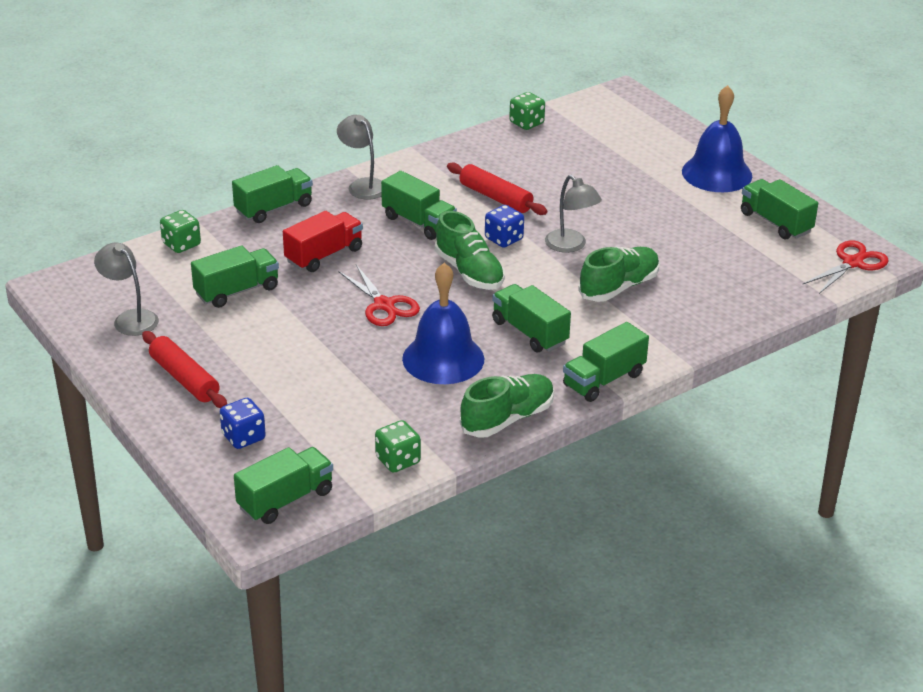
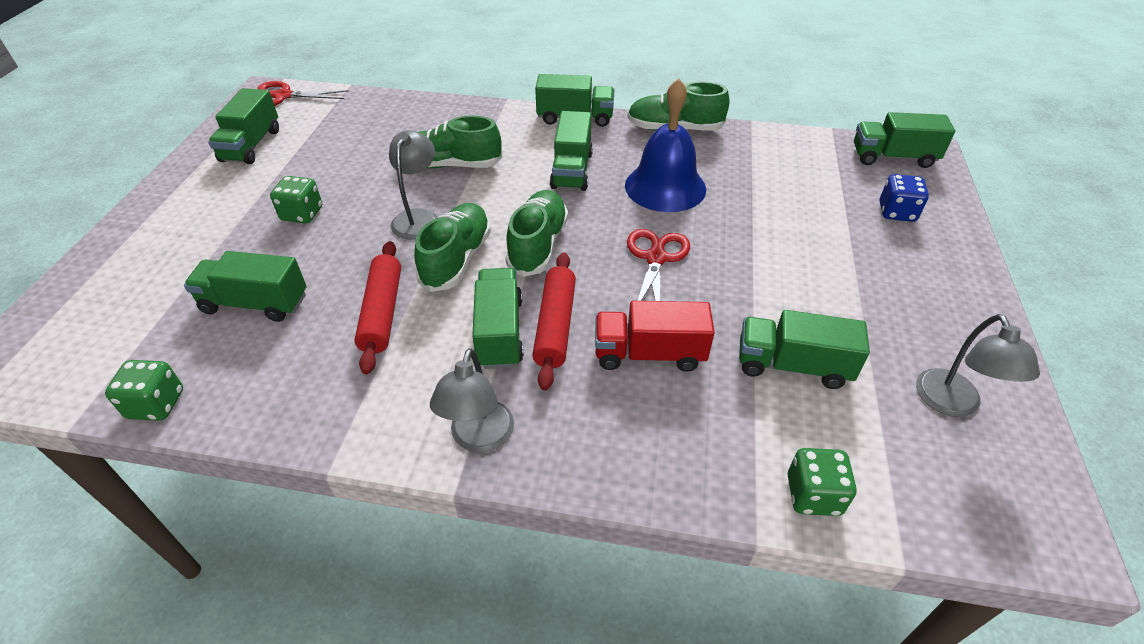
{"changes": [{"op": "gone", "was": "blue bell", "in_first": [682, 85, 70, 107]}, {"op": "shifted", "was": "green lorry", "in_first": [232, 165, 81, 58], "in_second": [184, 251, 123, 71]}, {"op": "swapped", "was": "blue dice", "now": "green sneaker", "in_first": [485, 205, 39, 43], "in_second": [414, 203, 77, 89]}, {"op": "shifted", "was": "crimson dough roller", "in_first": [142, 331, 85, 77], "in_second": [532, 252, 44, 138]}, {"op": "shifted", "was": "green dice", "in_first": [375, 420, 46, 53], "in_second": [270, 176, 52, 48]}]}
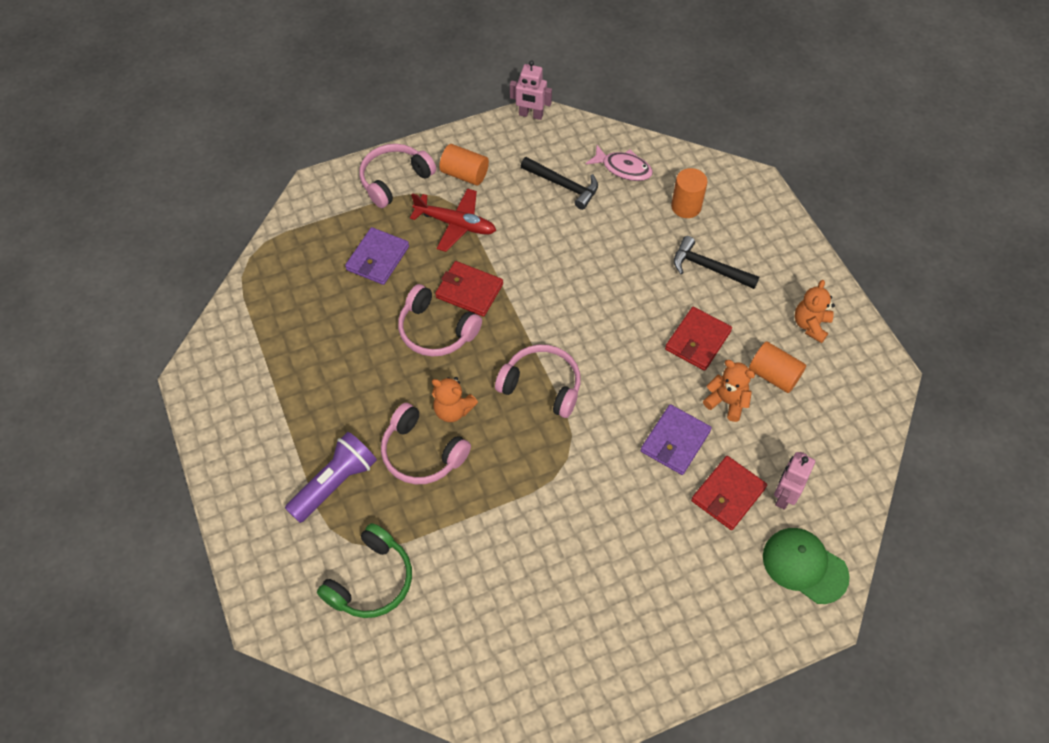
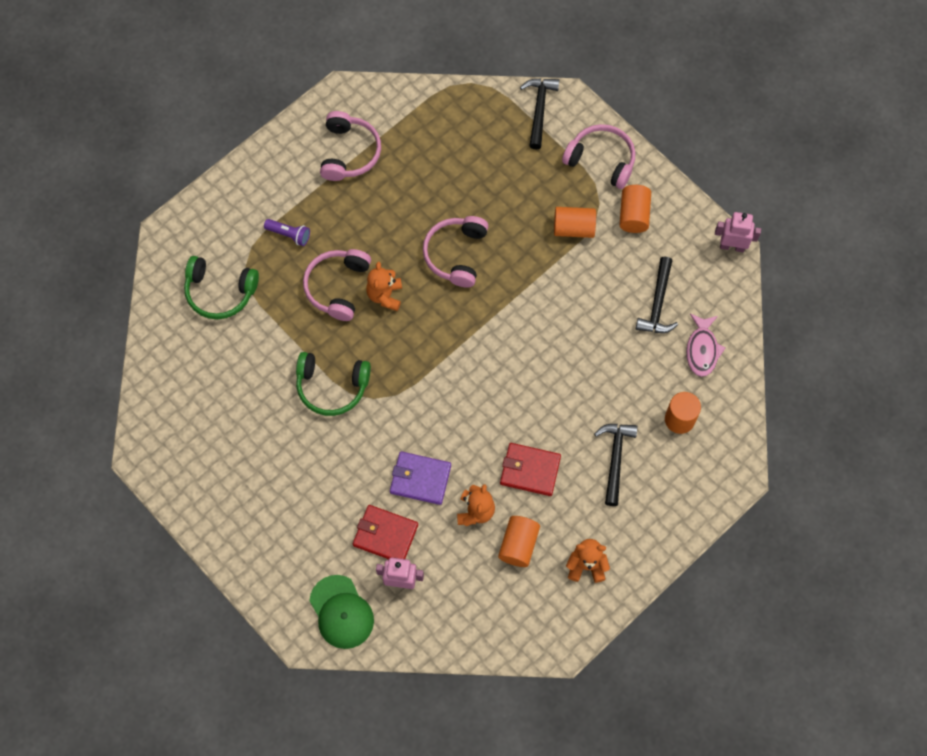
{"changes": [{"op": "rotated", "was": "pink robot figure", "in_first": [510, 60, 42, 60], "in_second": [715, 212, 46, 40], "clockwise": 105}, {"op": "swapped", "was": "crimson toy plane", "now": "bright orange cylinder", "in_first": [410, 188, 86, 64], "in_second": [554, 207, 42, 31]}, {"op": "gone", "was": "violet card wallet", "in_first": [345, 227, 64, 58]}, {"op": "gone", "was": "crimson card wallet", "in_first": [435, 261, 68, 56]}, {"op": "shifted", "was": "pink headset", "in_first": [495, 345, 86, 73], "in_second": [320, 111, 61, 70]}, {"op": "scaled", "was": "violet pocket torch", "in_first": [285, 432, 92, 91], "in_second": [264, 219, 46, 27], "ratio": 0.57}, {"op": "rotated", "was": "green cap", "in_first": [763, 528, 87, 76], "in_second": [309, 575, 65, 74], "clockwise": 135}, {"op": "new", "now": "ebony carpenter's hammer", "in_second": [520, 78, 39, 72]}, {"op": "new", "now": "green headset", "in_second": [296, 352, 75, 64]}]}
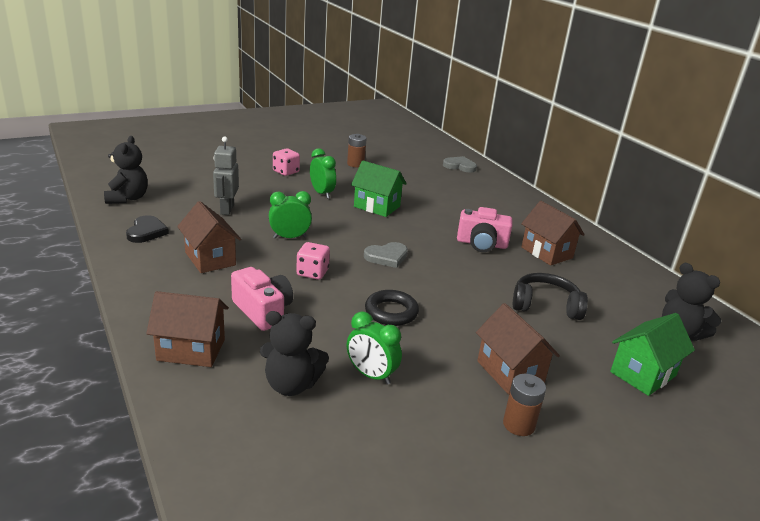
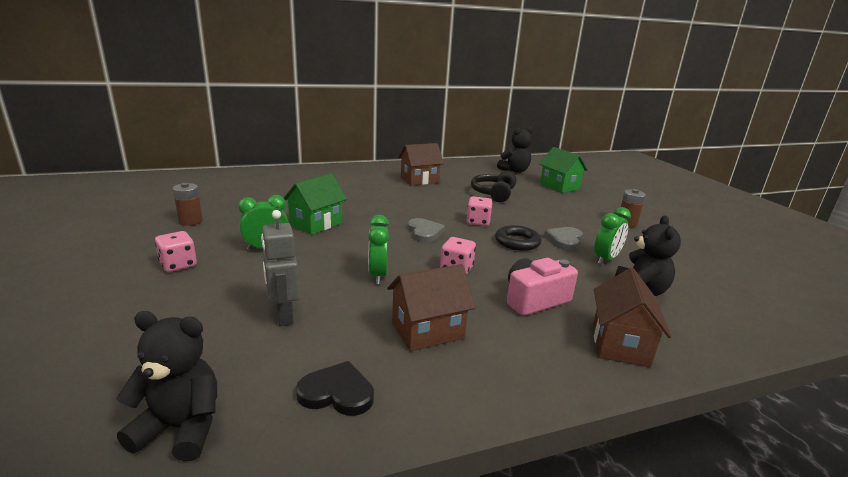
{"changes": [{"op": "rotated", "was": "gray robot figure", "in_first": [213, 136, 26, 79], "in_second": [261, 210, 39, 116], "clockwise": 60}, {"op": "shifted", "was": "gray heart shape", "in_first": [443, 156, 34, 17], "in_second": [544, 227, 39, 23]}, {"op": "gone", "was": "pink compact camera", "in_first": [457, 207, 55, 45]}, {"op": "gone", "was": "brown toy house", "in_first": [476, 303, 84, 92]}, {"op": "new", "now": "pink dice", "in_second": [466, 196, 26, 30]}]}
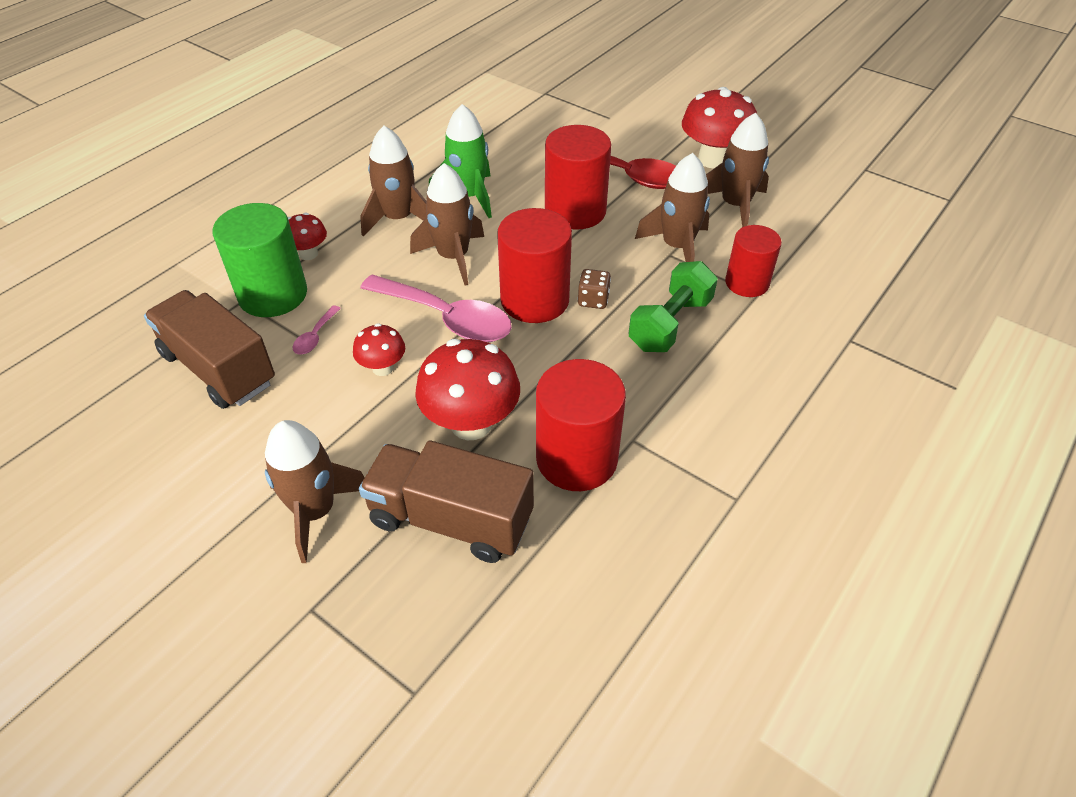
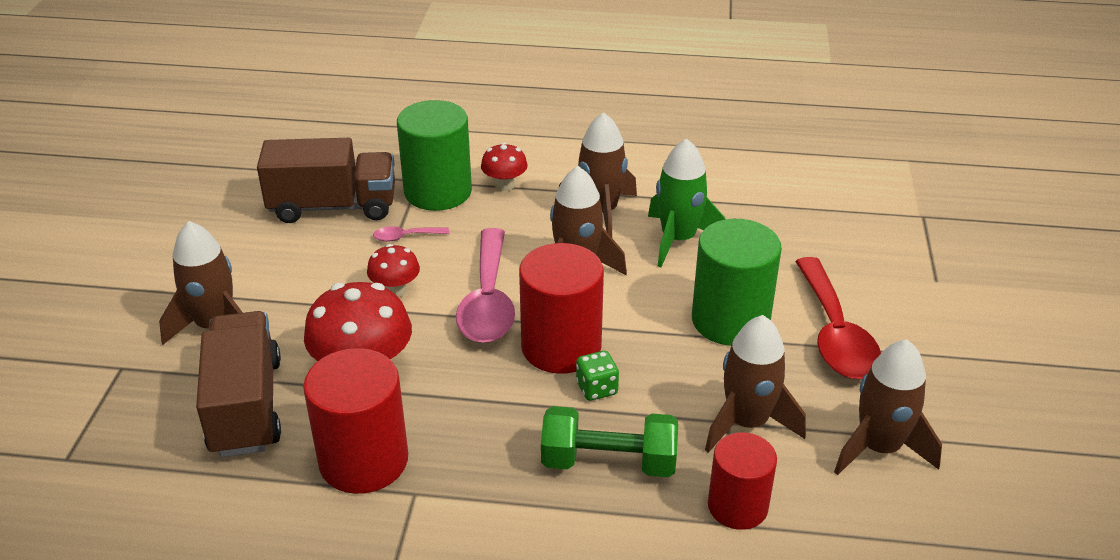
{"changes": [{"op": "gone", "was": "crimson fungus", "in_first": [682, 87, 75, 82]}, {"op": "repainted", "was": "crimson cylinder", "now": "green cylinder", "in_first": [545, 125, 66, 105], "in_second": [692, 219, 90, 127]}, {"op": "repainted", "was": "brown dice", "now": "green dice", "in_first": [578, 269, 33, 40], "in_second": [576, 351, 43, 50]}, {"op": "rotated", "was": "brown lorry", "in_first": [144, 290, 131, 119], "in_second": [257, 138, 138, 85], "clockwise": 75}]}
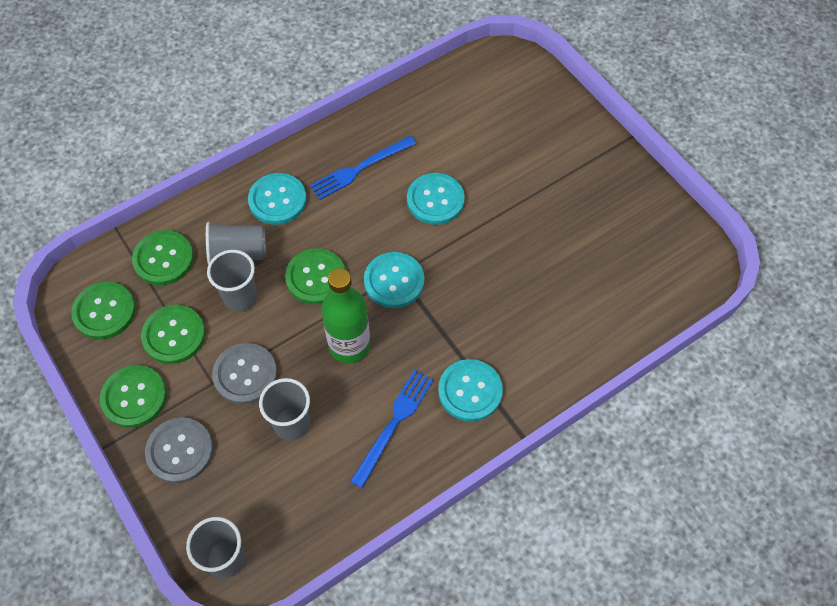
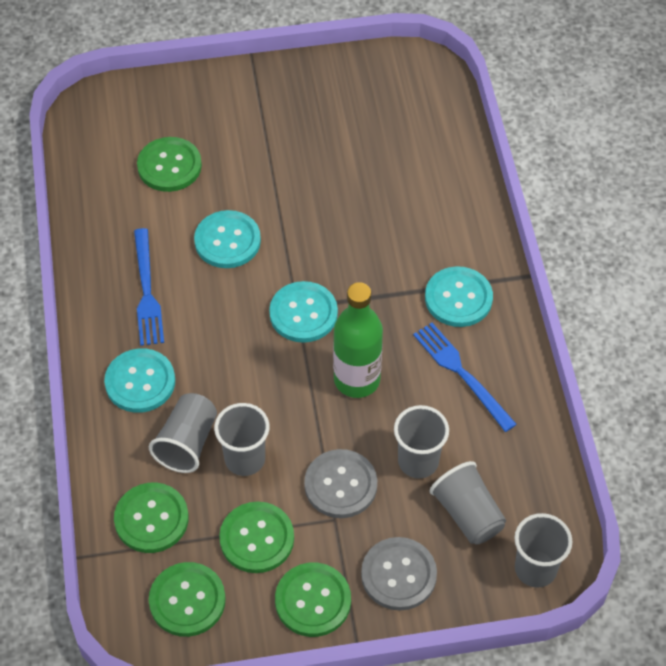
{"changes": [{"op": "shifted", "was": "green sewing button", "in_first": [285, 248, 60, 56], "in_second": [137, 137, 65, 55]}, {"op": "new", "now": "gray cup", "in_second": [430, 461, 76, 84]}]}
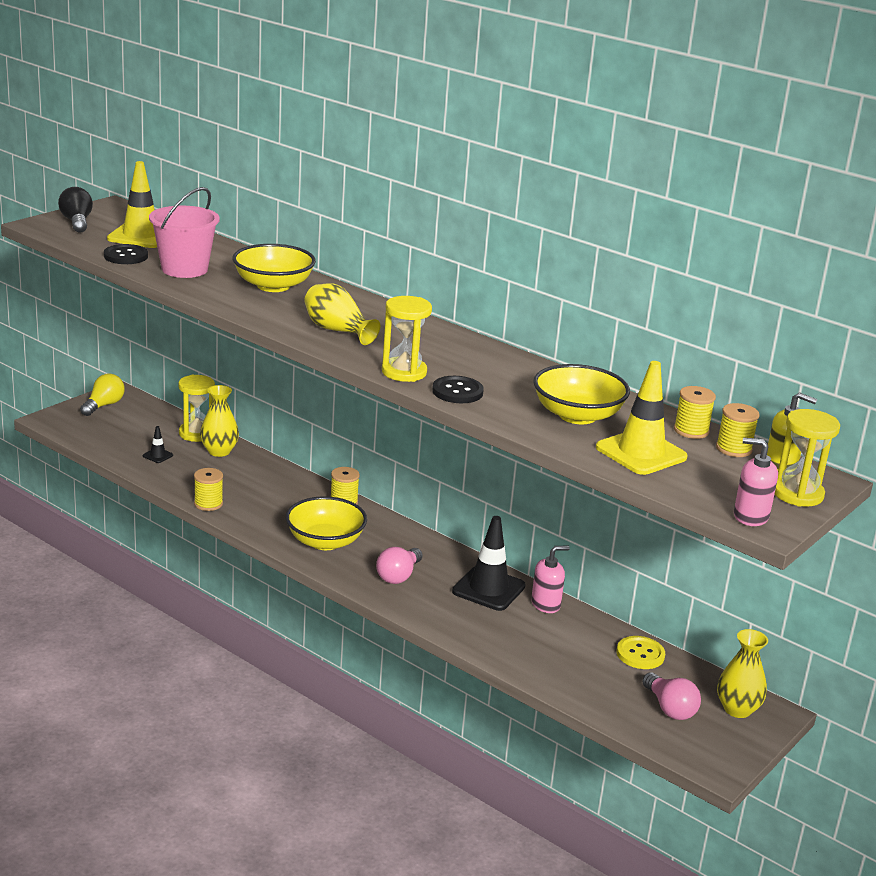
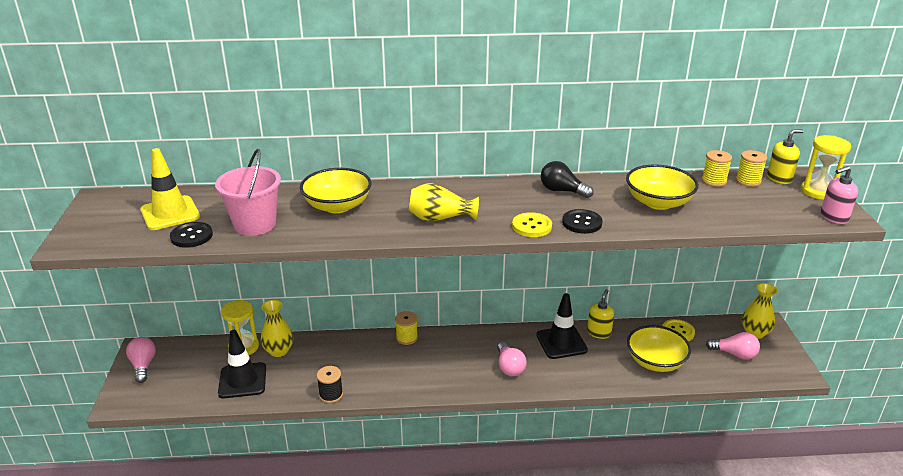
{"changes": [{"op": "shifted", "was": "ebony bulb", "in_first": [58, 187, 35, 46], "in_second": [541, 161, 53, 37]}, {"op": "swapped", "was": "bright yellow sandglass", "now": "bright yellow sewing button", "in_first": [382, 296, 50, 86], "in_second": [512, 212, 40, 25]}, {"op": "gone", "was": "bright yellow traffic cone", "in_first": [596, 361, 92, 114]}, {"op": "repainted", "was": "bright yellow bulb", "now": "pink bulb", "in_first": [80, 374, 45, 42], "in_second": [126, 337, 30, 46]}, {"op": "scaled", "was": "ebony traffic cone", "in_first": [143, 426, 30, 37], "in_second": [218, 330, 48, 68], "ratio": 2.24}, {"op": "repainted", "was": "bright yellow spool", "now": "ebony spool", "in_first": [194, 468, 29, 43], "in_second": [317, 366, 26, 37]}, {"op": "shifted", "was": "bright yellow serving bowl", "in_first": [286, 496, 81, 54], "in_second": [627, 325, 64, 47]}, {"op": "repainted", "was": "pink pump bottle", "now": "bright yellow pump bottle", "in_first": [531, 546, 39, 67], "in_second": [587, 289, 27, 50]}]}
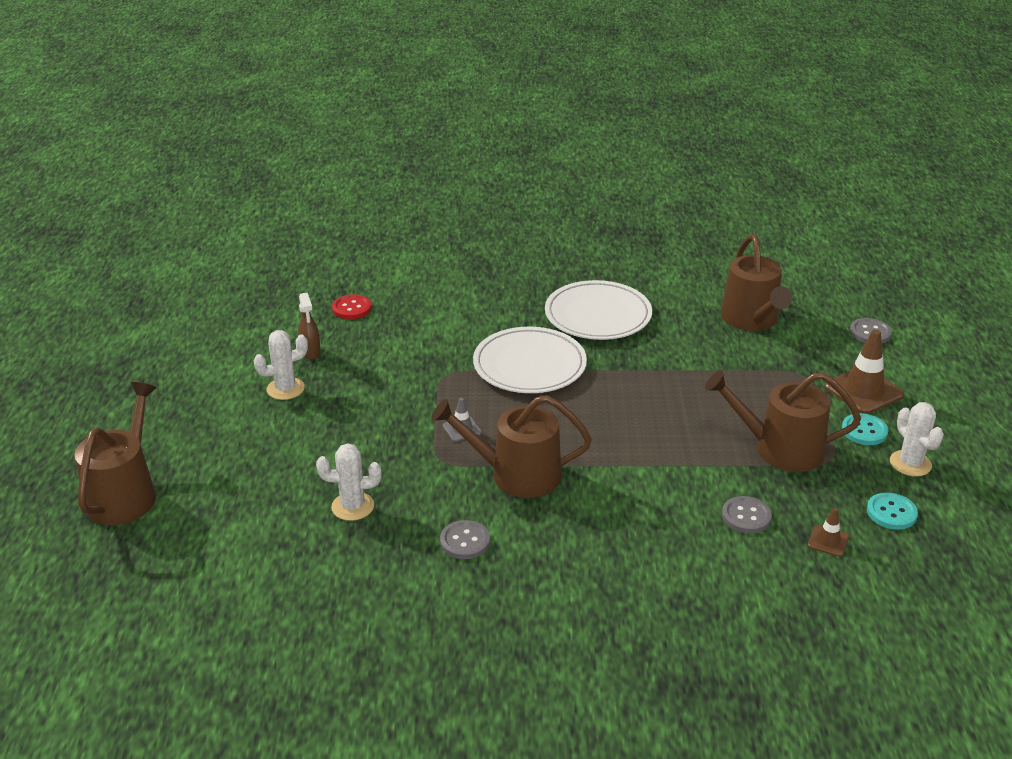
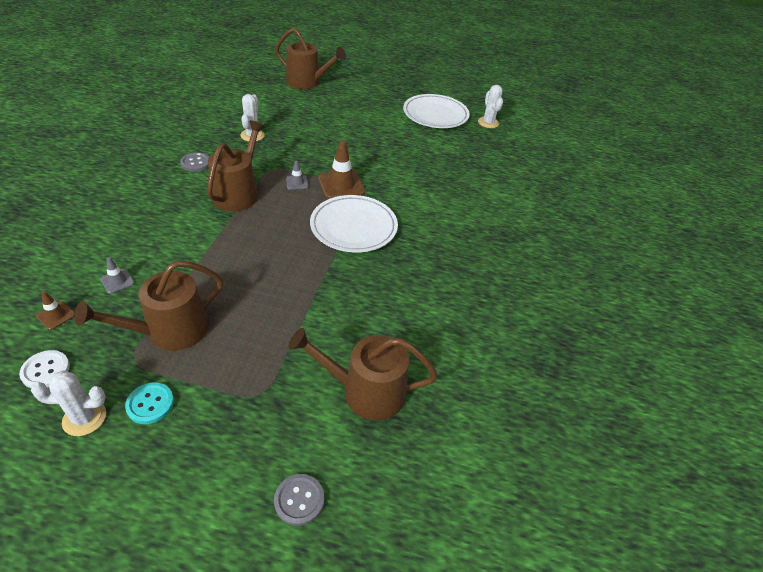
{"changes": [{"op": "shifted", "was": "snow-white dinner plate", "in_first": [545, 280, 107, 60], "in_second": [403, 94, 67, 34]}, {"op": "gone", "was": "brown spray cleaner", "in_first": [298, 292, 23, 68]}, {"op": "gone", "was": "crimson sewing button", "in_first": [332, 294, 39, 25]}, {"op": "shifted", "was": "brown traffic cone", "in_first": [824, 329, 80, 85], "in_second": [318, 140, 47, 59]}, {"op": "shifted", "was": "snow-white saguaro cactus", "in_first": [254, 330, 54, 70], "in_second": [478, 85, 25, 43]}, {"op": "rotated", "was": "brown watering can", "in_first": [705, 370, 156, 102], "in_second": [74, 261, 149, 90], "clockwise": -150}, {"op": "repainted", "was": "turquoise sewing button", "now": "snow-white sewing button", "in_first": [867, 492, 51, 38], "in_second": [19, 350, 51, 38]}, {"op": "swapped", "was": "gray sewing button", "now": "gray traffic cone", "in_first": [722, 496, 50, 38], "in_second": [101, 257, 33, 37]}]}
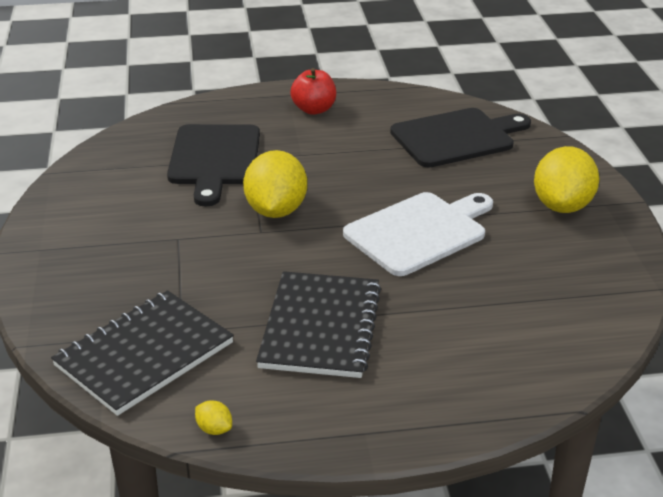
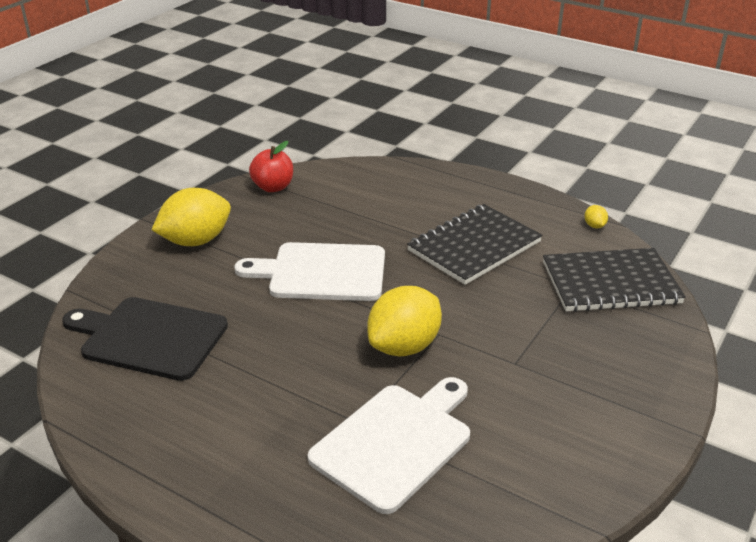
{"changes": [{"op": "shifted", "was": "crimson toy apple", "in_first": [290, 68, 46, 47], "in_second": [249, 141, 44, 51]}, {"op": "repainted", "was": "ebony cutting board", "now": "snow-white cutting board", "in_first": [167, 124, 93, 82], "in_second": [308, 377, 162, 137]}]}
